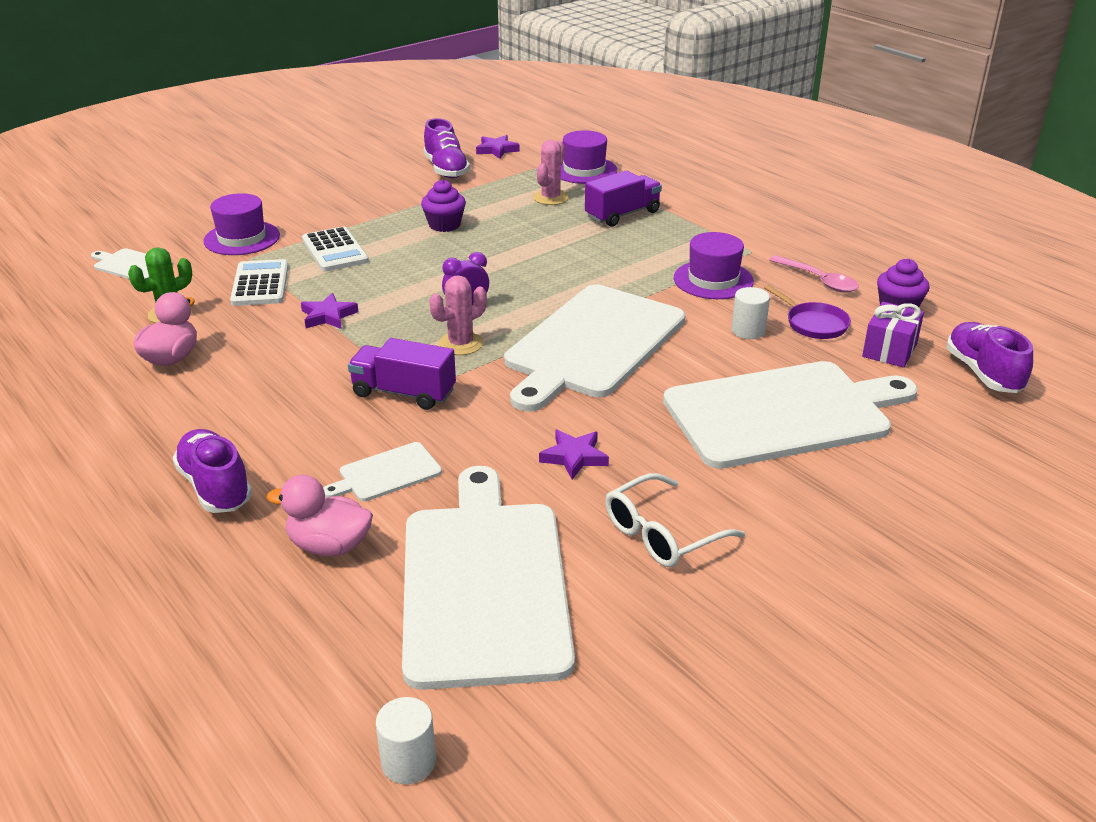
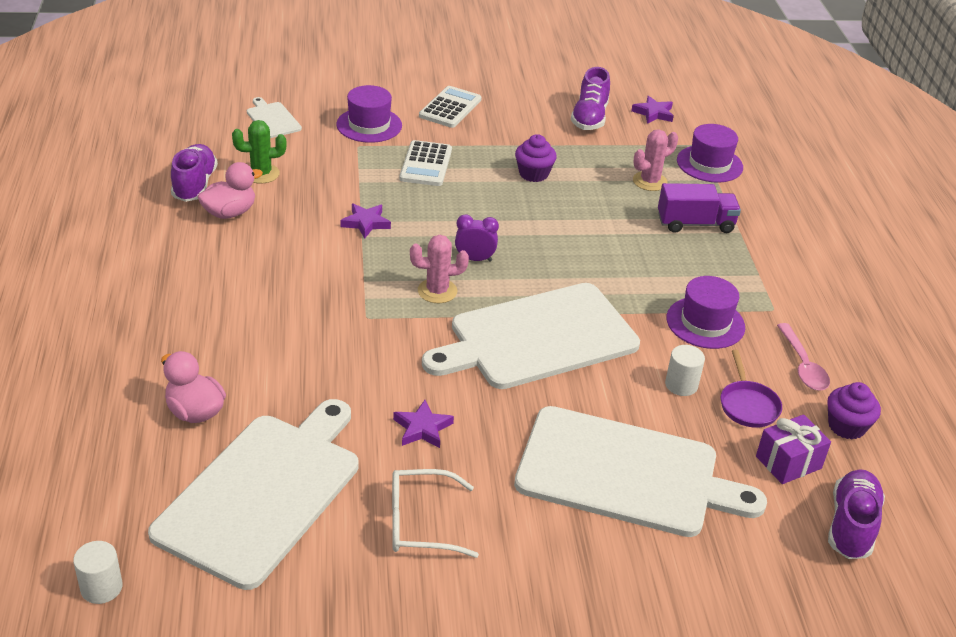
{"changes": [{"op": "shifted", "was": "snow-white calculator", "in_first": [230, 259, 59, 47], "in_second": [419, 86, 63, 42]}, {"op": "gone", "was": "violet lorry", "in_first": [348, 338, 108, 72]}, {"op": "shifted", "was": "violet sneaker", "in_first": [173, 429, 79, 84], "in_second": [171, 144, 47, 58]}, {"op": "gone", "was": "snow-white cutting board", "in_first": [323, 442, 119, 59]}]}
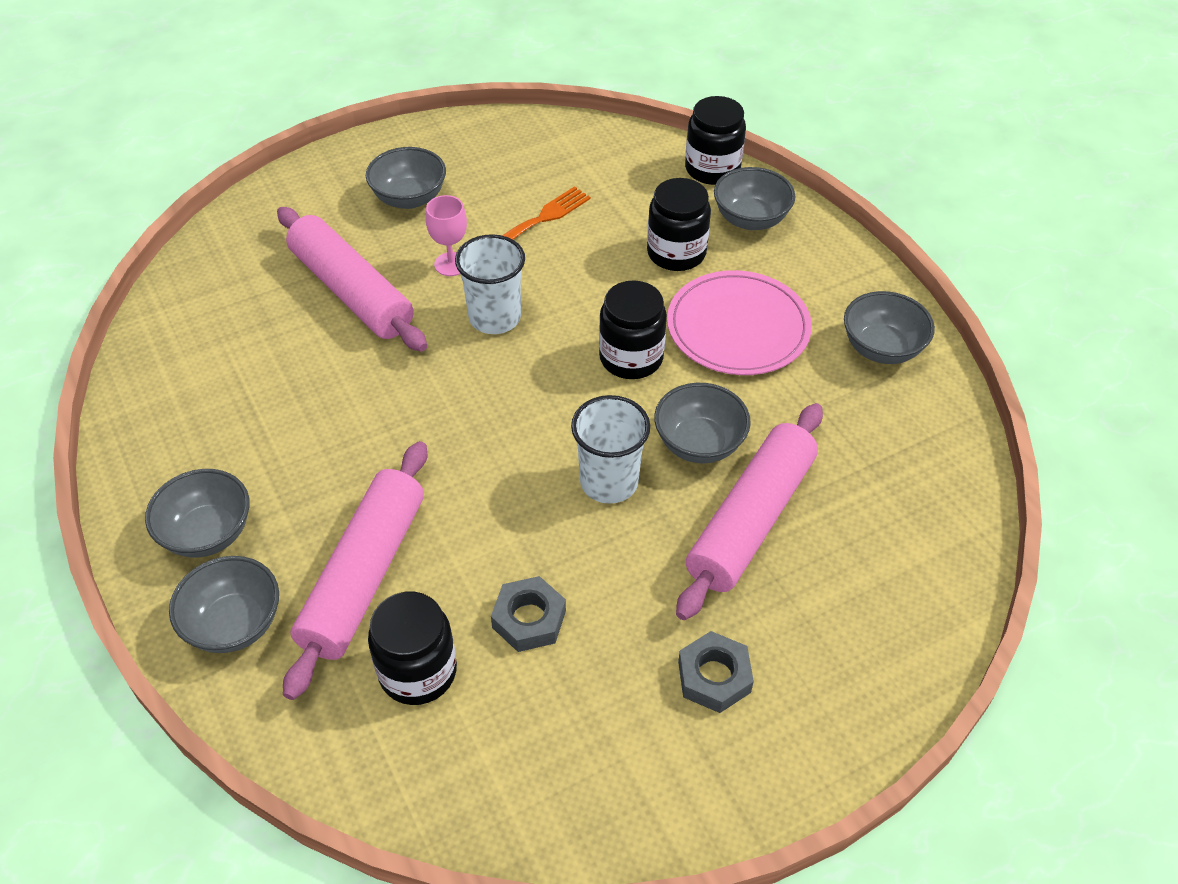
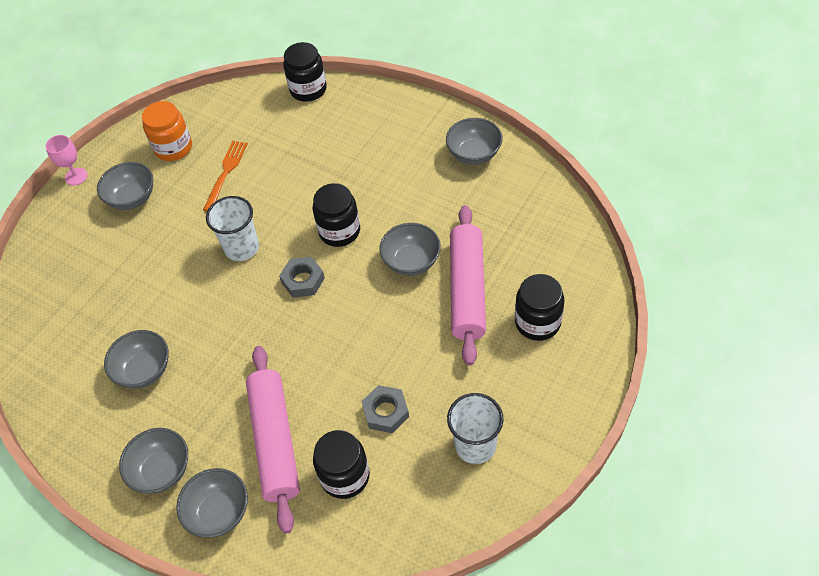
{"changes": [{"op": "shifted", "was": "gray serving bowl", "in_first": [714, 167, 81, 63], "in_second": [104, 330, 65, 59]}, {"op": "shifted", "was": "ebony preserve jar", "in_first": [647, 178, 64, 93], "in_second": [515, 274, 49, 67]}, {"op": "shifted", "was": "pink wine glass", "in_first": [426, 195, 41, 81], "in_second": [45, 135, 43, 50]}, {"op": "gone", "was": "pink dough roller", "in_first": [277, 207, 150, 144]}, {"op": "gone", "was": "pink dinner plate", "in_first": [667, 270, 145, 105]}, {"op": "shifted", "was": "snow-white cup", "in_first": [571, 395, 79, 109], "in_second": [447, 393, 57, 71]}, {"op": "shifted", "was": "gray hexagon nut", "in_first": [678, 631, 76, 82], "in_second": [279, 257, 46, 41]}, {"op": "new", "now": "bright orange preserve jar", "in_second": [142, 101, 50, 60]}]}
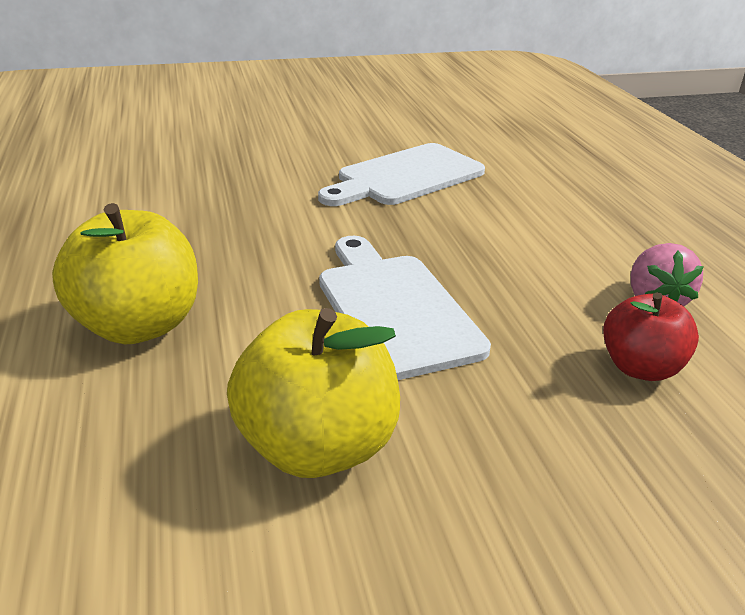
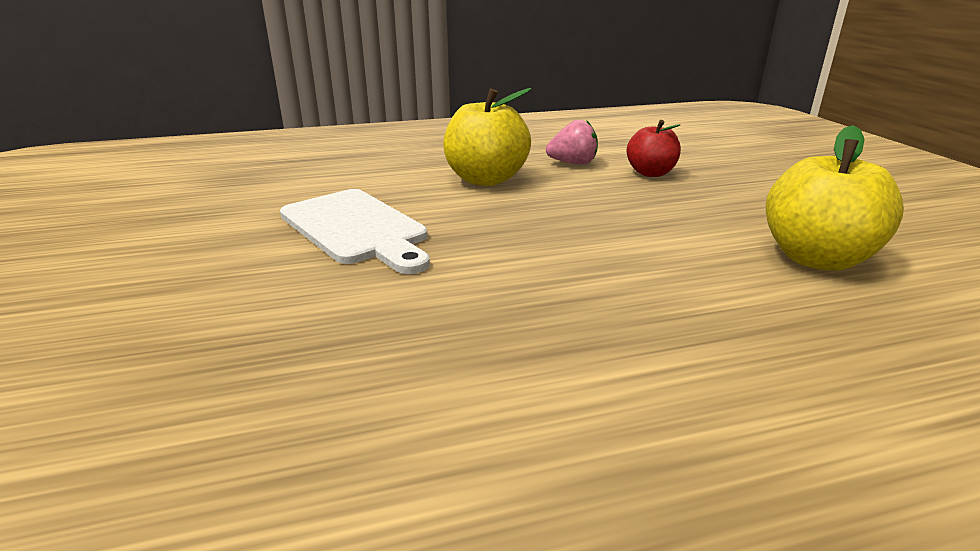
{"changes": [{"op": "shifted", "was": "bright yellow toy apple", "in_first": [52, 203, 146, 141], "in_second": [443, 88, 88, 98]}, {"op": "gone", "was": "snow-white cutting board", "in_first": [319, 236, 172, 144]}]}
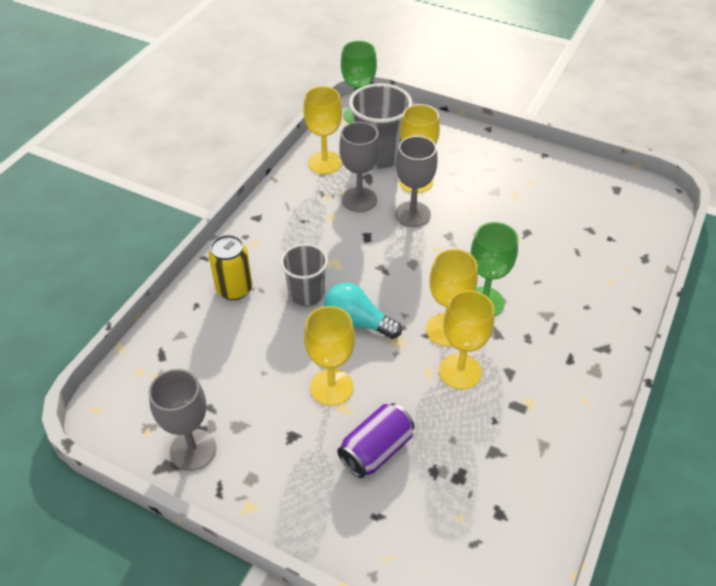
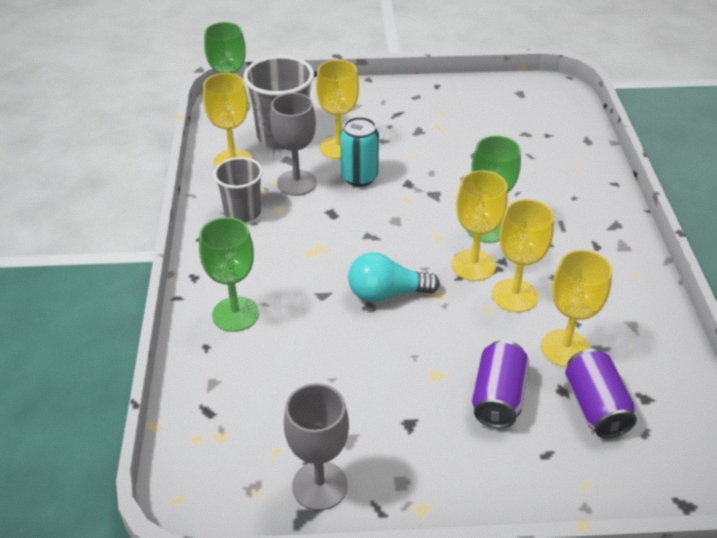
{"changes": [{"op": "swapped", "was": "gray wine glass", "now": "turquoise tin", "in_first": [395, 136, 43, 91], "in_second": [340, 117, 39, 70]}, {"op": "swapped", "was": "bright yellow tin", "now": "green wine glass", "in_first": [209, 235, 43, 65], "in_second": [199, 217, 60, 115]}, {"op": "shifted", "was": "gray cup", "in_first": [280, 244, 48, 62], "in_second": [213, 157, 50, 65]}, {"op": "shifted", "was": "bright yellow wine glass", "in_first": [304, 306, 51, 100], "in_second": [541, 250, 71, 117]}, {"op": "new", "now": "violet tin", "in_second": [565, 349, 72, 89]}]}
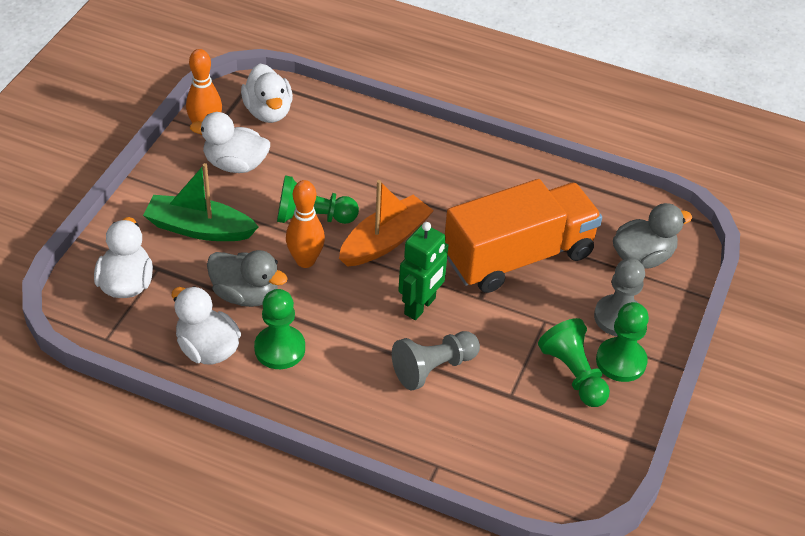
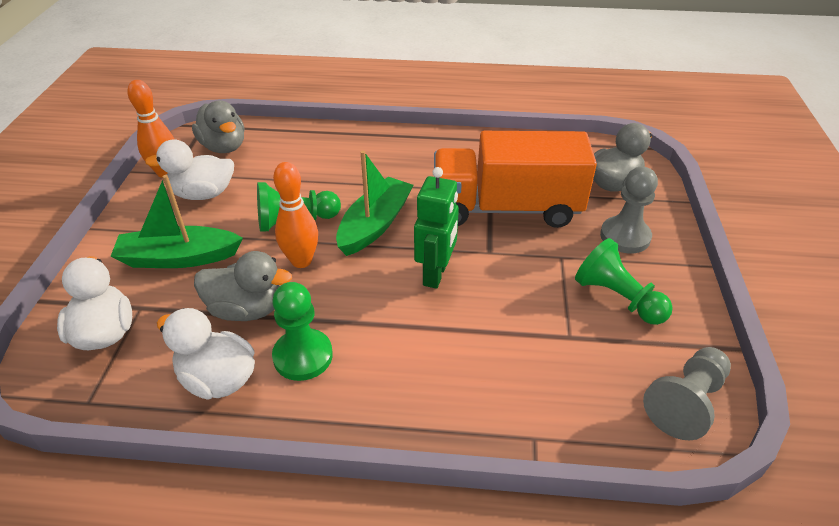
{"changes": [{"op": "repainted", "was": "snow-white toy duck", "now": "gray toy duck", "in_first": [241, 64, 52, 59], "in_second": [192, 100, 52, 53]}, {"op": "rotated", "was": "bright orange lorry", "in_first": [445, 179, 157, 114], "in_second": [434, 131, 163, 97], "clockwise": -135}, {"op": "repainted", "was": "bright orange sailboat", "now": "green sailboat", "in_first": [339, 180, 95, 87], "in_second": [336, 151, 78, 105]}, {"op": "gone", "was": "green game pawn", "in_first": [596, 302, 53, 80]}, {"op": "shifted", "was": "gray game pawn", "in_first": [392, 331, 88, 59], "in_second": [643, 347, 88, 94]}]}
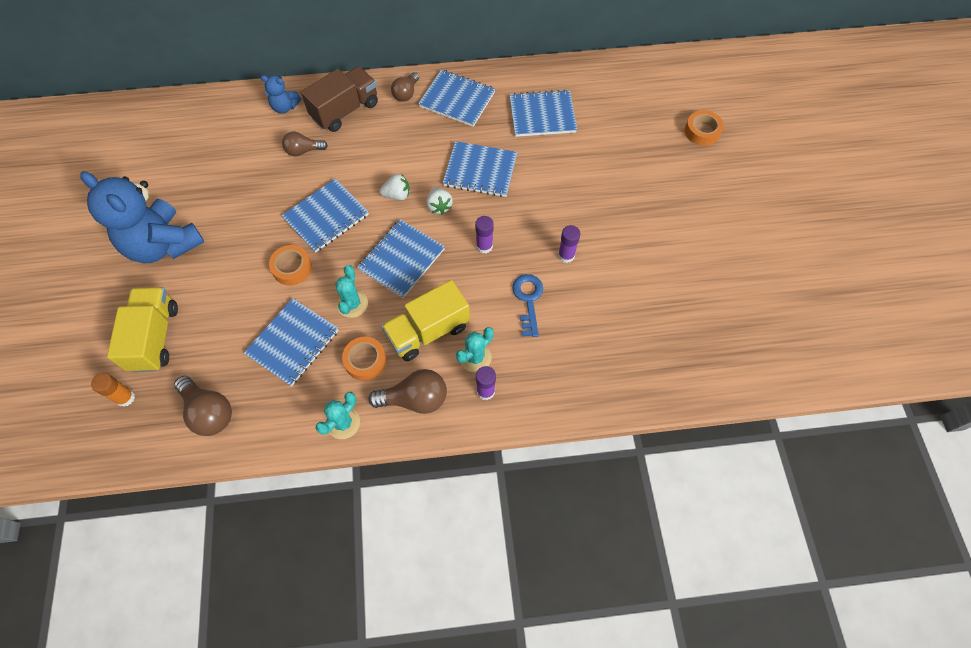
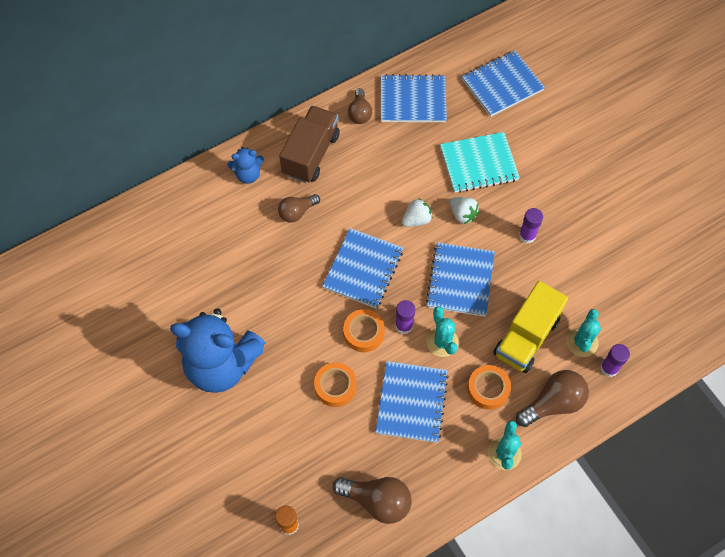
{"changes": [{"op": "shifted", "was": "bright orange roll of tape", "in_first": [685, 110, 39, 36], "in_second": [314, 362, 43, 45]}, {"op": "repainted", "was": "blue notepad", "now": "turquoise notepad", "in_first": [443, 141, 74, 56], "in_second": [440, 132, 80, 61]}, {"op": "shifted", "was": "violet stick of glue", "in_first": [558, 225, 22, 38], "in_second": [395, 300, 20, 34]}, {"op": "gone", "was": "blue latchkey", "in_first": [512, 274, 31, 63]}, {"op": "gone", "was": "bright yellow lorry", "in_first": [107, 287, 71, 85]}]}
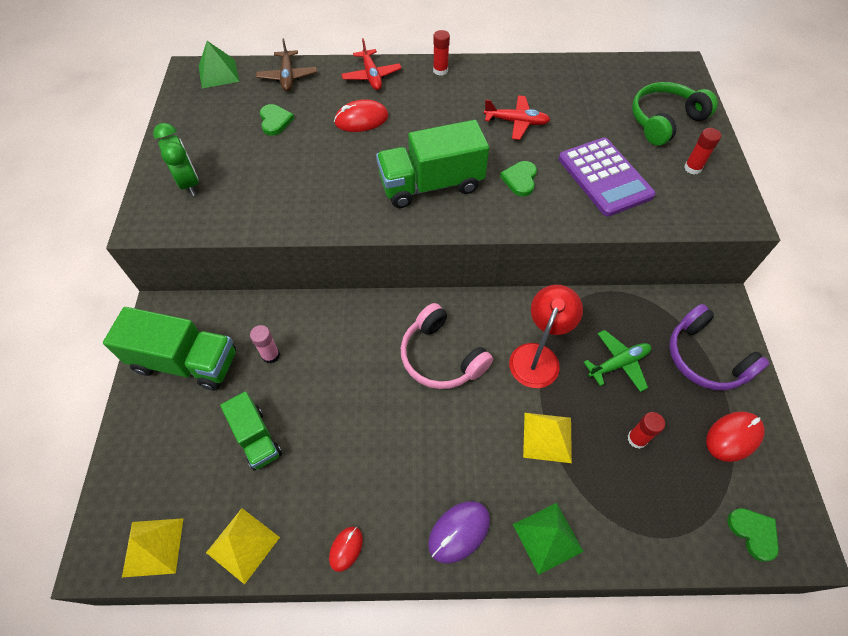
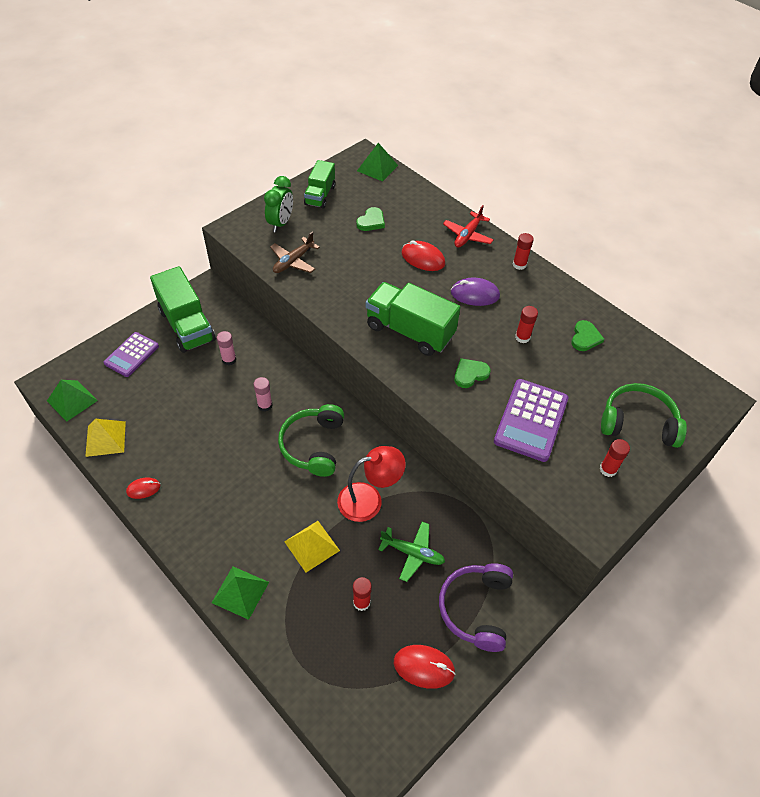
{"changes": [{"op": "shifted", "was": "brown toy plane", "in_first": [256, 39, 61, 53], "in_second": [270, 232, 50, 41]}, {"op": "swapped", "was": "crimson toy plane", "now": "crimson stick of glue", "in_first": [484, 95, 66, 45], "in_second": [515, 306, 23, 37]}, {"op": "repainted", "was": "pink headset", "now": "green headset", "in_first": [401, 303, 92, 86], "in_second": [278, 404, 66, 73]}, {"op": "shifted", "was": "green lorry", "in_first": [220, 391, 62, 79], "in_second": [304, 160, 31, 48]}, {"op": "shifted", "was": "violet computer mouse", "in_first": [428, 501, 62, 63], "in_second": [451, 277, 49, 29]}, {"op": "shifted", "was": "green heart shape", "in_first": [727, 508, 52, 54], "in_second": [571, 320, 34, 31]}, {"op": "repainted", "was": "bright yellow pyramid", "now": "green pyramid", "in_first": [122, 518, 62, 59], "in_second": [47, 380, 51, 42]}, {"op": "new", "now": "violet calculator", "in_second": [104, 332, 55, 45]}, {"op": "new", "now": "pink stick of glue", "in_second": [254, 377, 19, 35]}]}
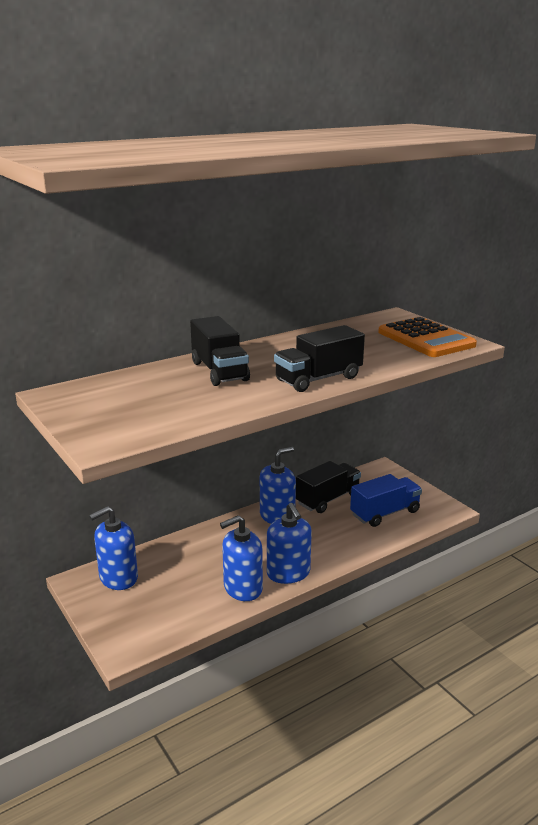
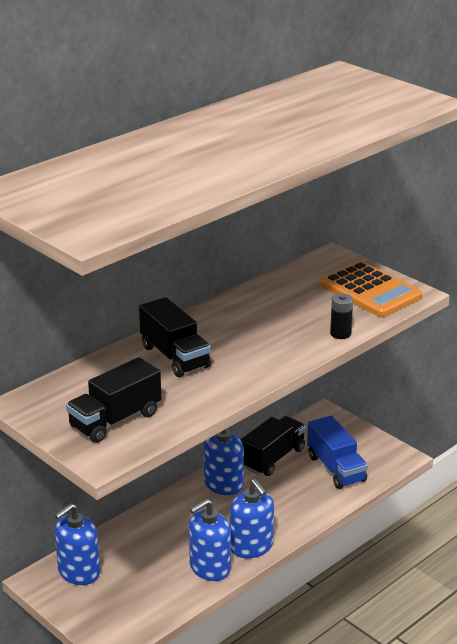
{"changes": [{"op": "shifted", "was": "ebony lorry", "in_first": [274, 325, 91, 67], "in_second": [66, 357, 95, 86]}, {"op": "rotated", "was": "blue lorry", "in_first": [350, 474, 72, 53], "in_second": [307, 416, 61, 73], "clockwise": 105}, {"op": "new", "now": "ebony battery", "in_second": [330, 293, 23, 46]}]}
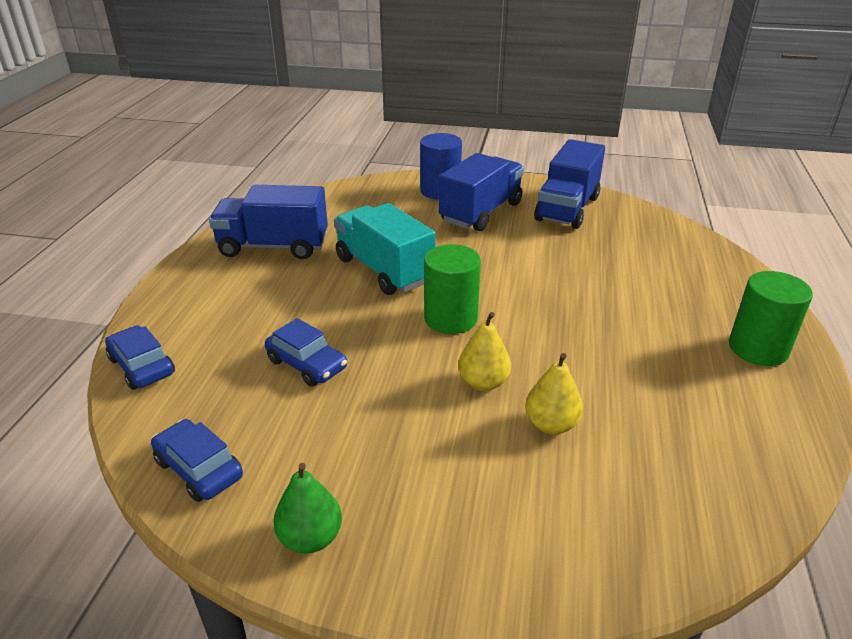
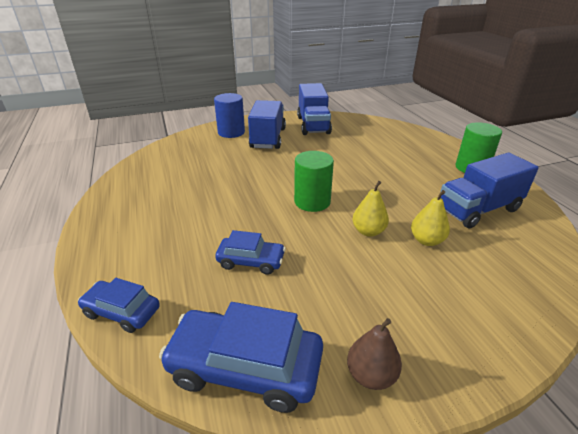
{"changes": [{"op": "shifted", "was": "blue lorry", "in_first": [209, 185, 119, 74], "in_second": [441, 153, 98, 75]}, {"op": "gone", "was": "turquoise lorry", "in_first": [334, 203, 102, 92]}, {"op": "scaled", "was": "blue car", "in_first": [151, 419, 92, 83], "in_second": [159, 302, 164, 111], "ratio": 1.71}, {"op": "repainted", "was": "green pear fruit", "now": "brown pear fruit", "in_first": [273, 463, 69, 90], "in_second": [347, 318, 55, 72]}]}
